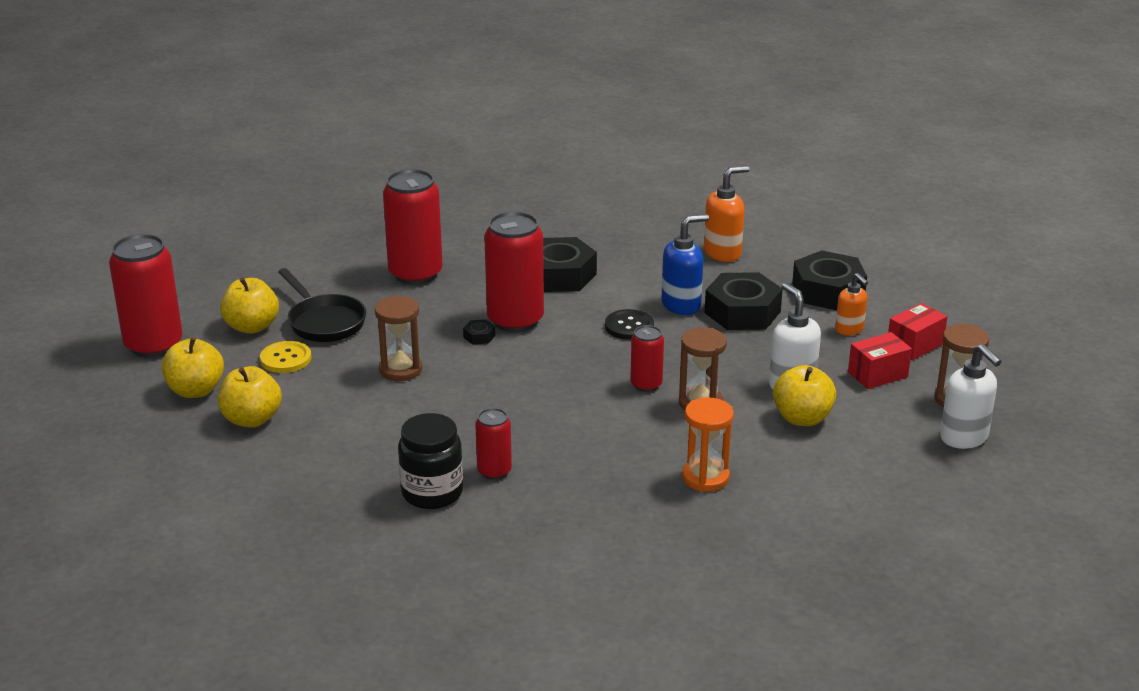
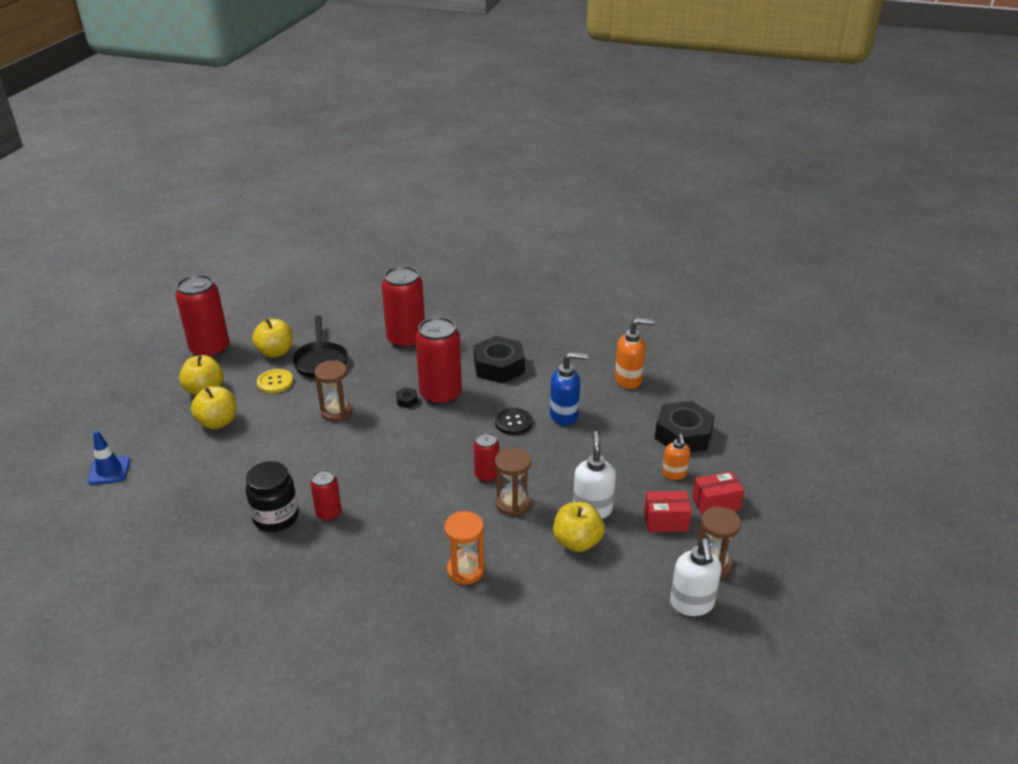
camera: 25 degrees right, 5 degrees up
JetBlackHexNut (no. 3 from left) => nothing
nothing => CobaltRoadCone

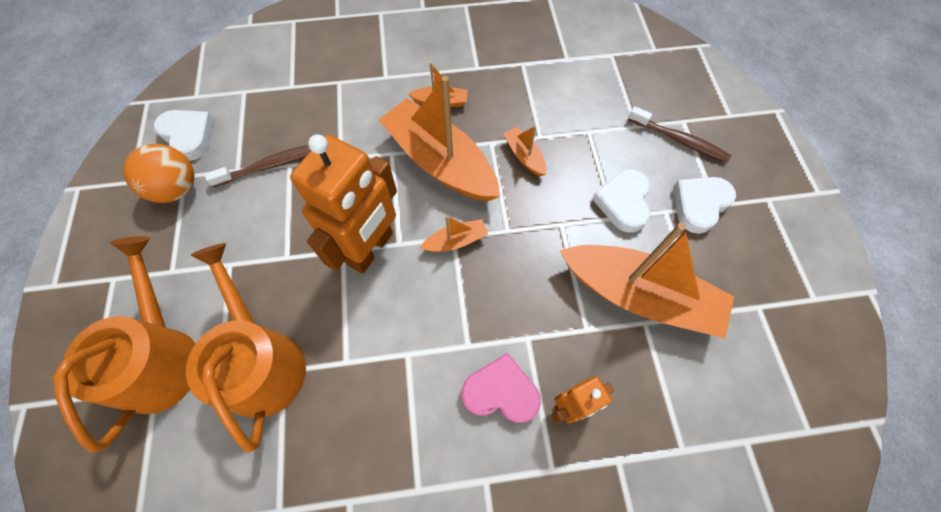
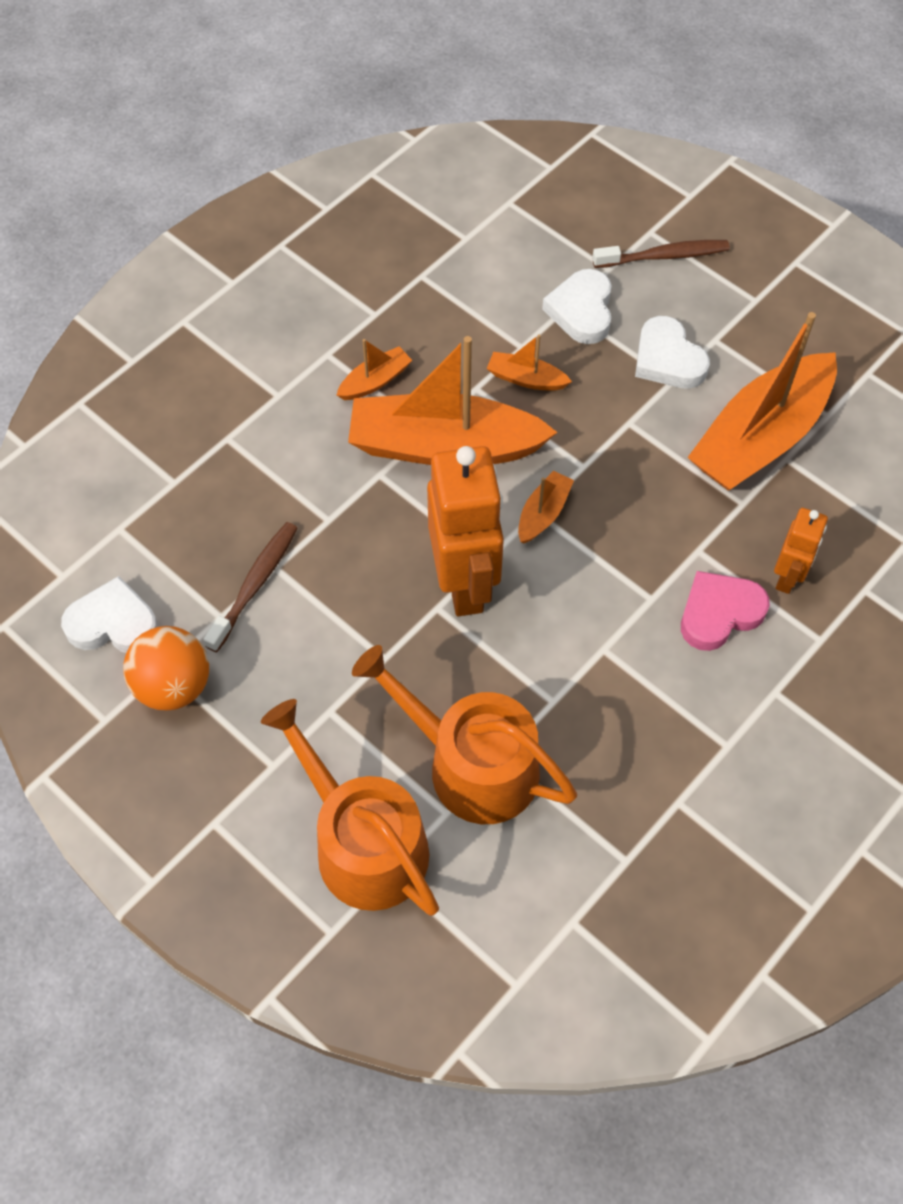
camera: 40 degrees left, 5 degrees down
SnowWhiteLoveHeart (no. 3 from left in the first image) => SnowWhiteLoveHeart (no. 2 from left), shifted
BrightOrangeSailboat (no. 5 from left), 150 degrees clockwise

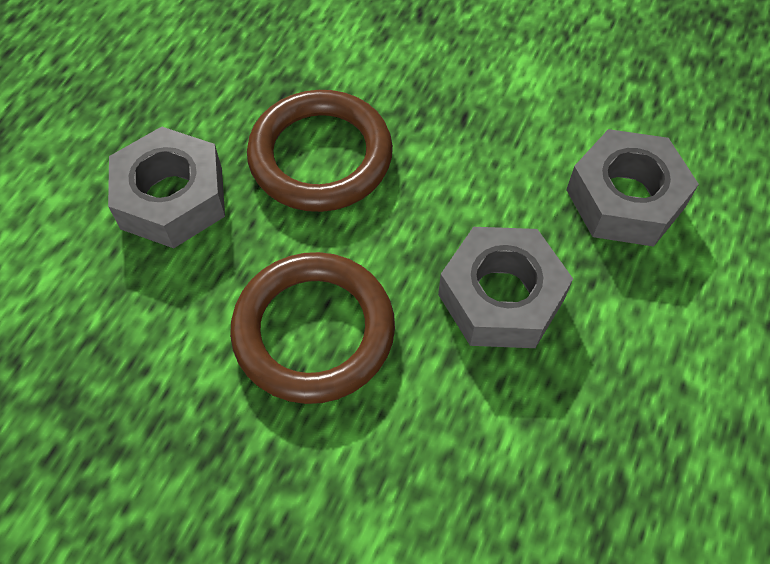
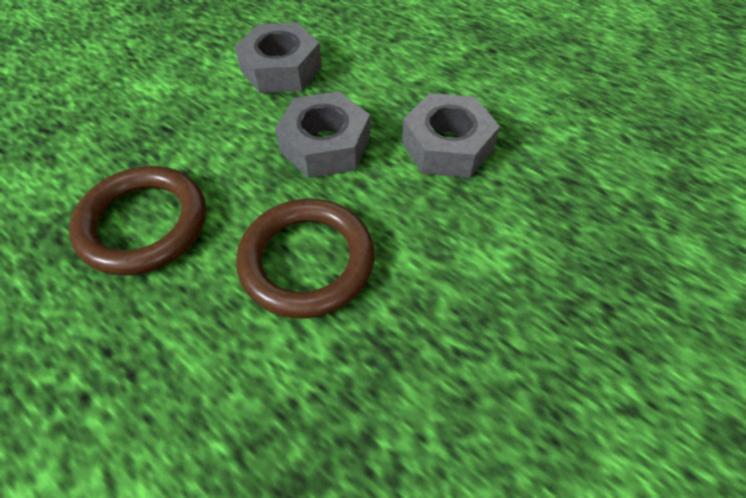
camera: 75 degrees left, 5 degrees down
GreyHexNut (no. 1 from left in the first image) => GreyHexNut (no. 3 from left), shifted

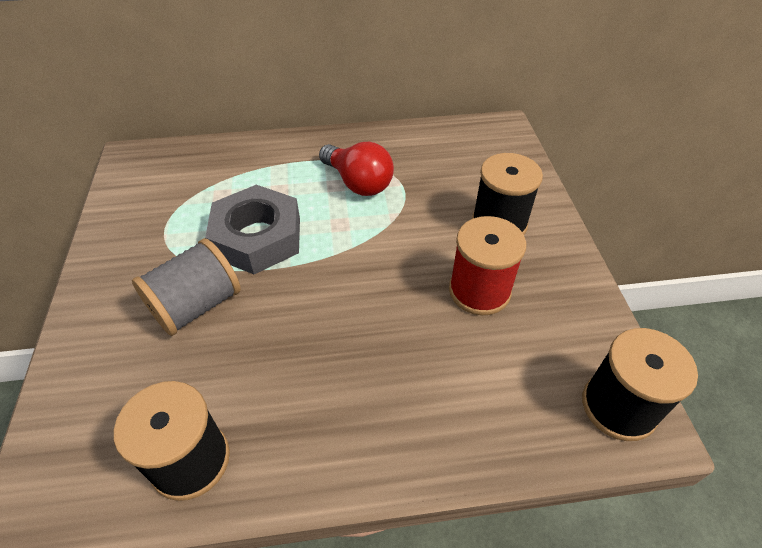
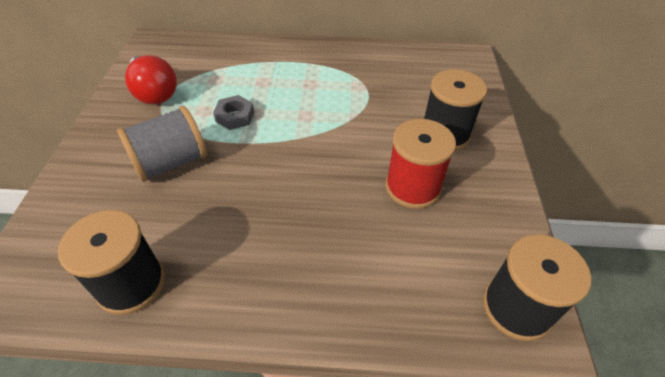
camera: 10 degrees right, 0 degrees up
RedBulb, shifted
GreyHexNut, x0.49

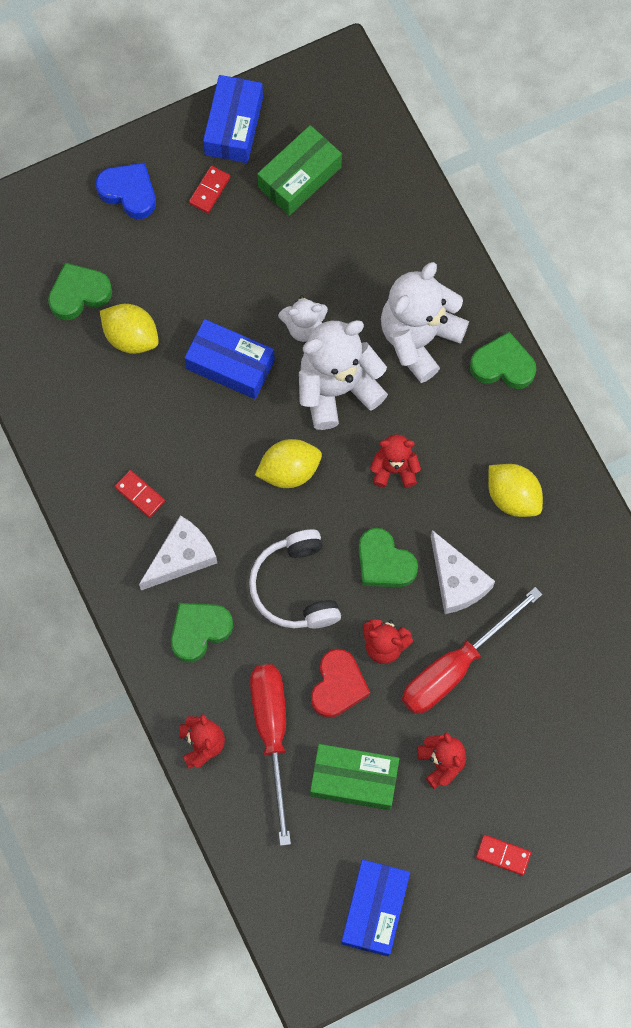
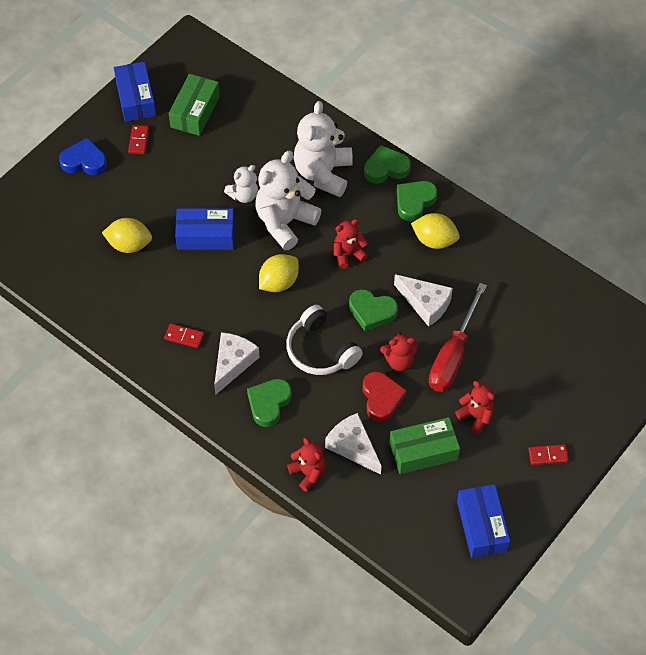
camera: 25 degrees left, 15 degrees down
EmeraldLoveHeart (no. 1 from left in the first image) => EmeraldLoveHeart (no. 4 from left), shifted
RedScrewdriver (no. 1 from left) => SnowWhitePieceOfCheese (no. 2 from left)

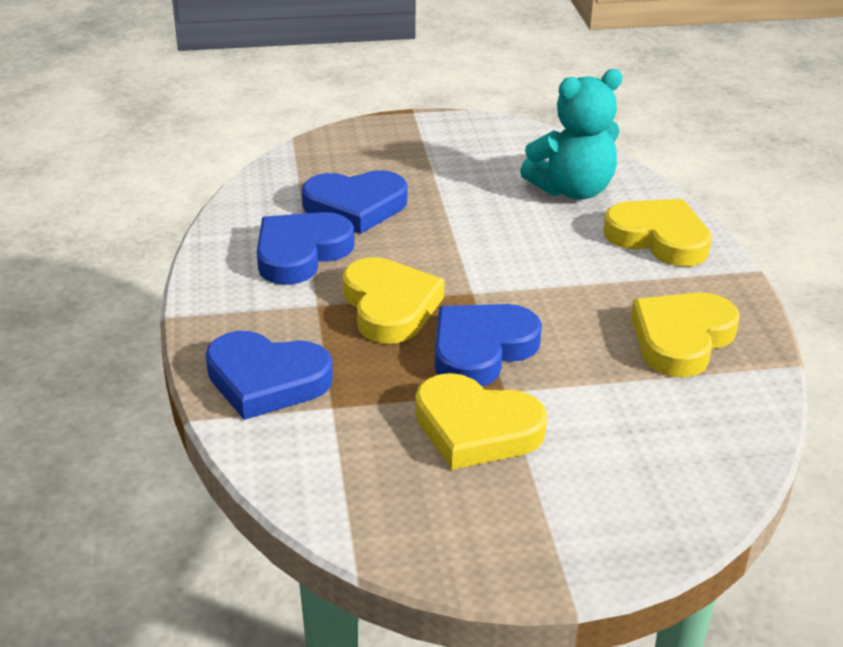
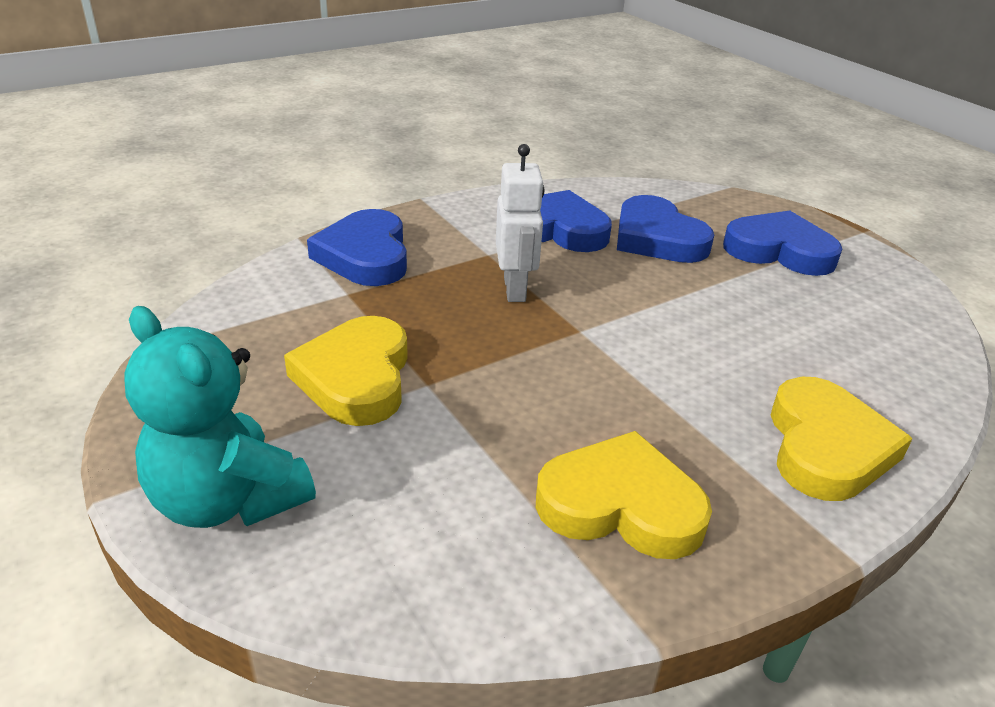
camera: 65 degrees right, 0 degrees up
CobaltLoveHeart (no. 4 from left), shifted
TealTeddyBear, shifted
GoldenLoveHeart (no. 1 from left) => SnowWhiteRobotFigure

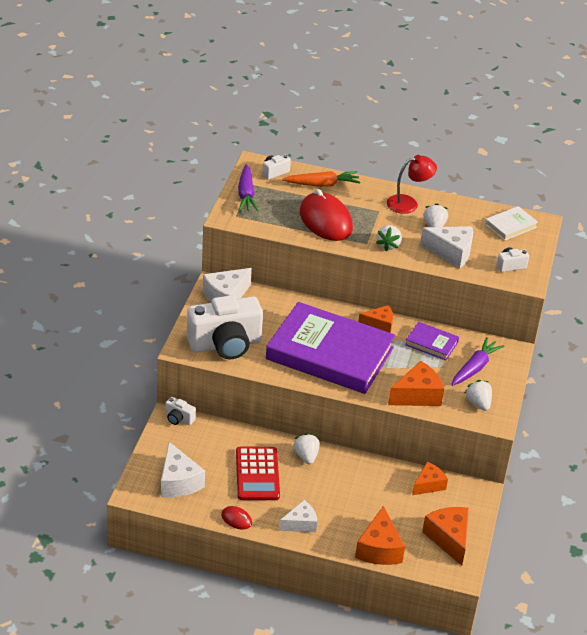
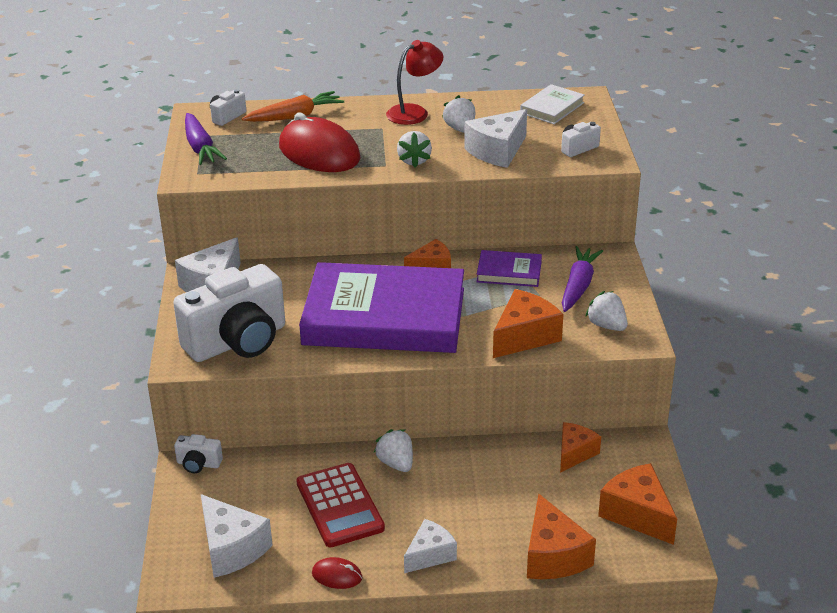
camera: 15 degrees left, 5 degrees down
SnowWhitePieceOfCheese (no. 4 from left), 135 degrees clockwise

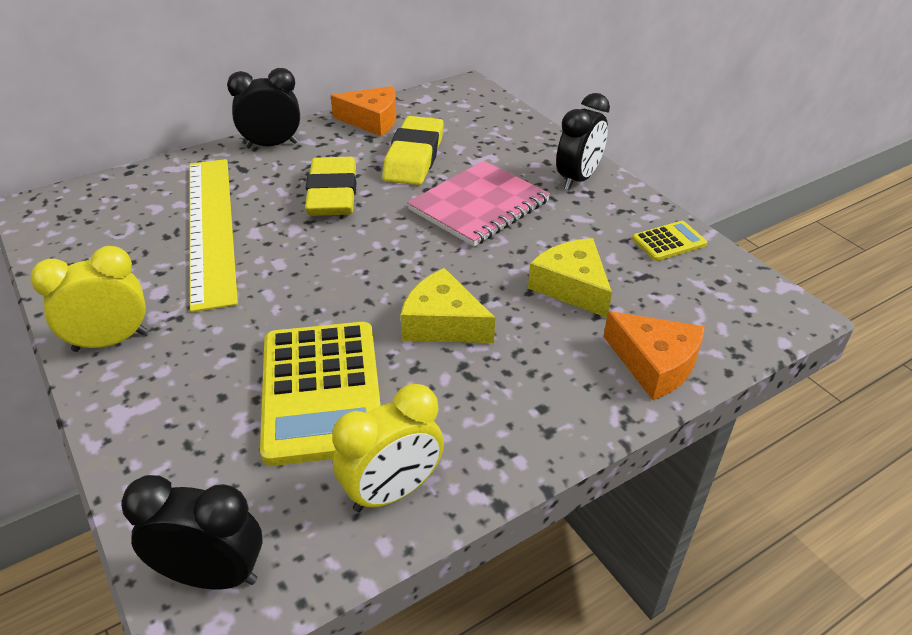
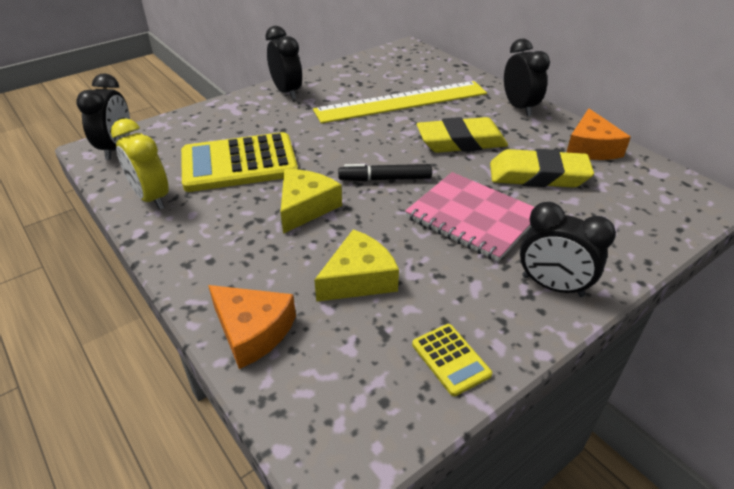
camera: 85 degrees right, 0 degrees up
nothing => JetBlackMarker
GoldenAlarmClock (no. 1 from left) => JetBlackAlarmClock (no. 2 from left)
BrightOrangePieceOfCheese (no. 2 from left in the first image) => BrightOrangePieceOfCheese (no. 1 from left), 90 degrees counterclockwise

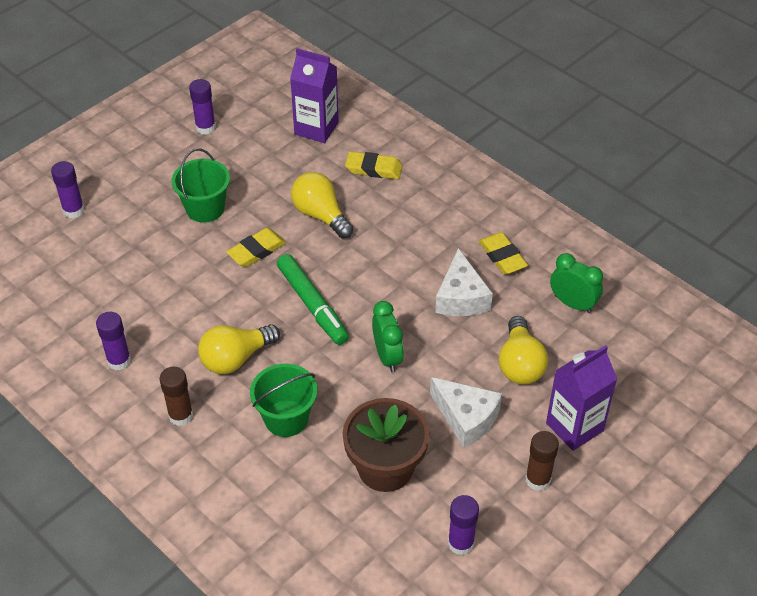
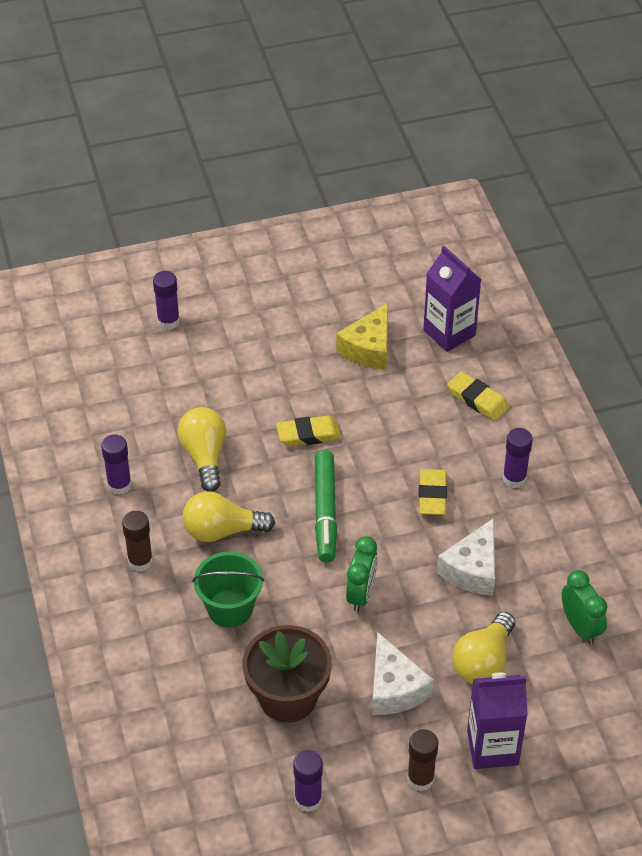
camera: 30 degrees right, 0 degrees up
EmeraldSandBucket (no. 1 from left) => nothing
nothing => GoldenPieceOfCheese
RoyalPurpleStickOfGlue (no. 3 from left in the first image) => RoyalPurpleStickOfGlue (no. 4 from left), shifted
GoldenBulb (no. 2 from left in the first image) => GoldenBulb (no. 1 from left), shifted
GoldenGumEraser (no. 3 from left in the first image) => GoldenGumEraser (no. 2 from left), shifted

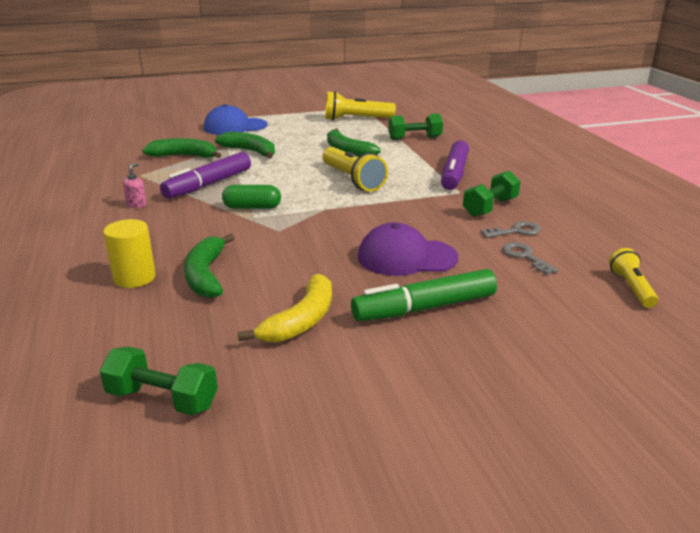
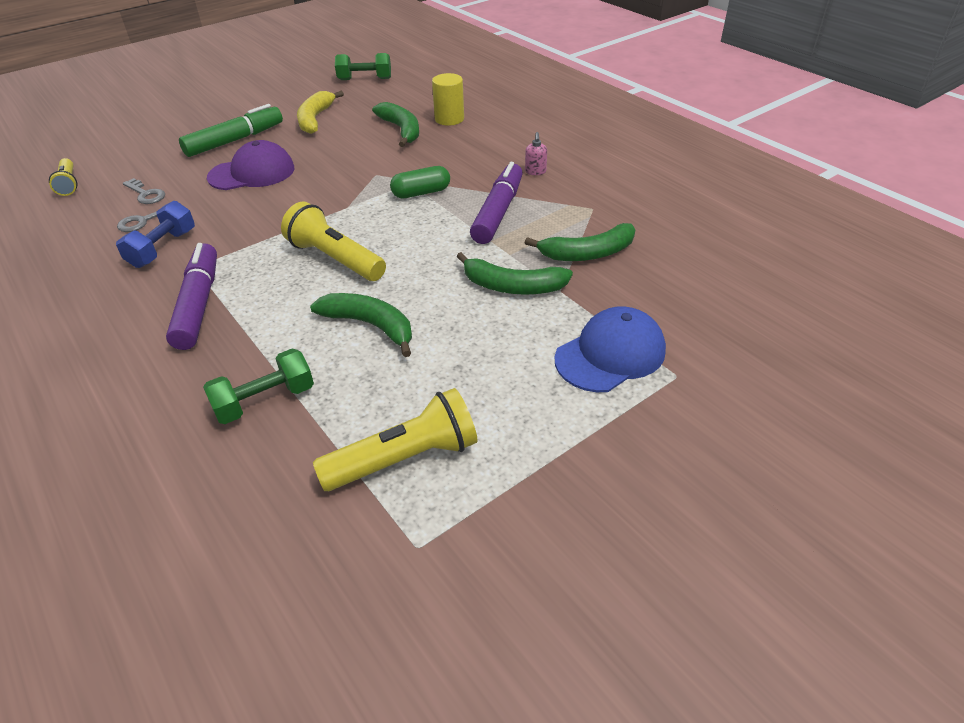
camera: 160 degrees right, 15 degrees up
EmeraldFreeWeight (no. 3 from left) => CobaltFreeWeight

